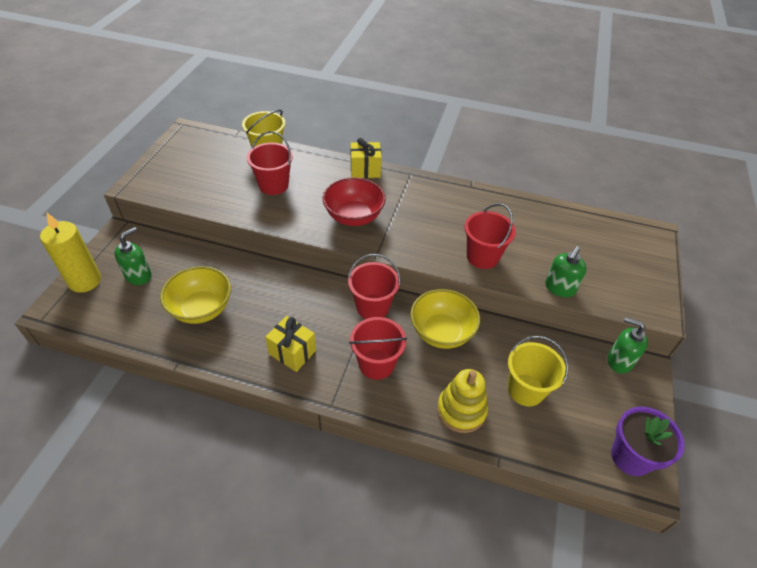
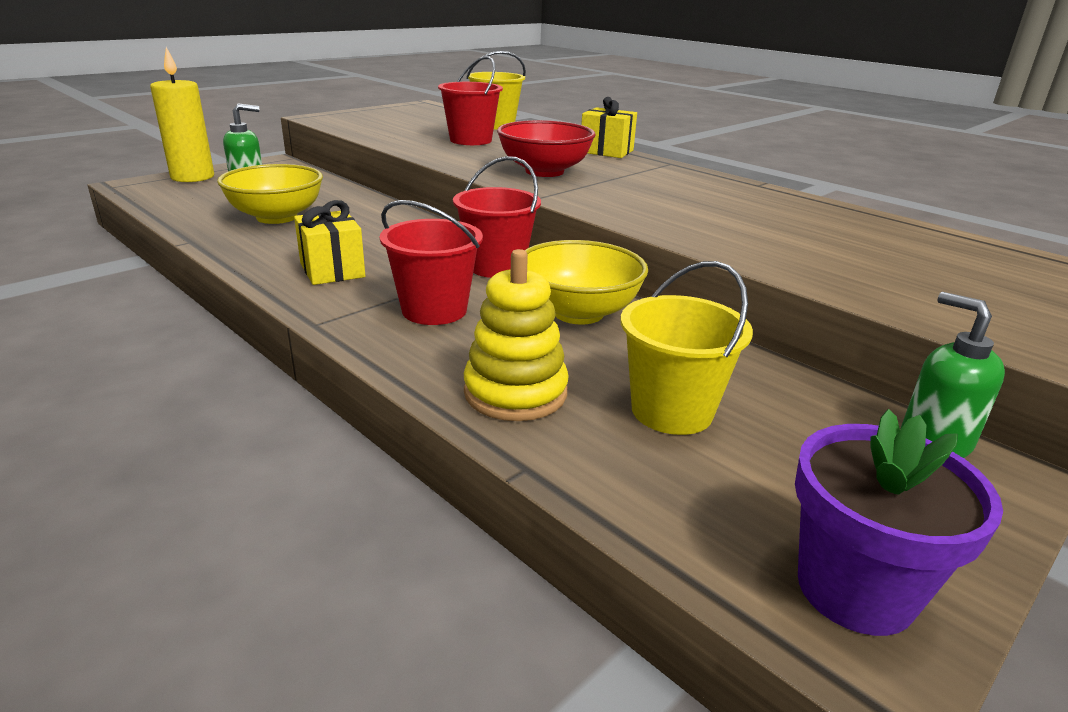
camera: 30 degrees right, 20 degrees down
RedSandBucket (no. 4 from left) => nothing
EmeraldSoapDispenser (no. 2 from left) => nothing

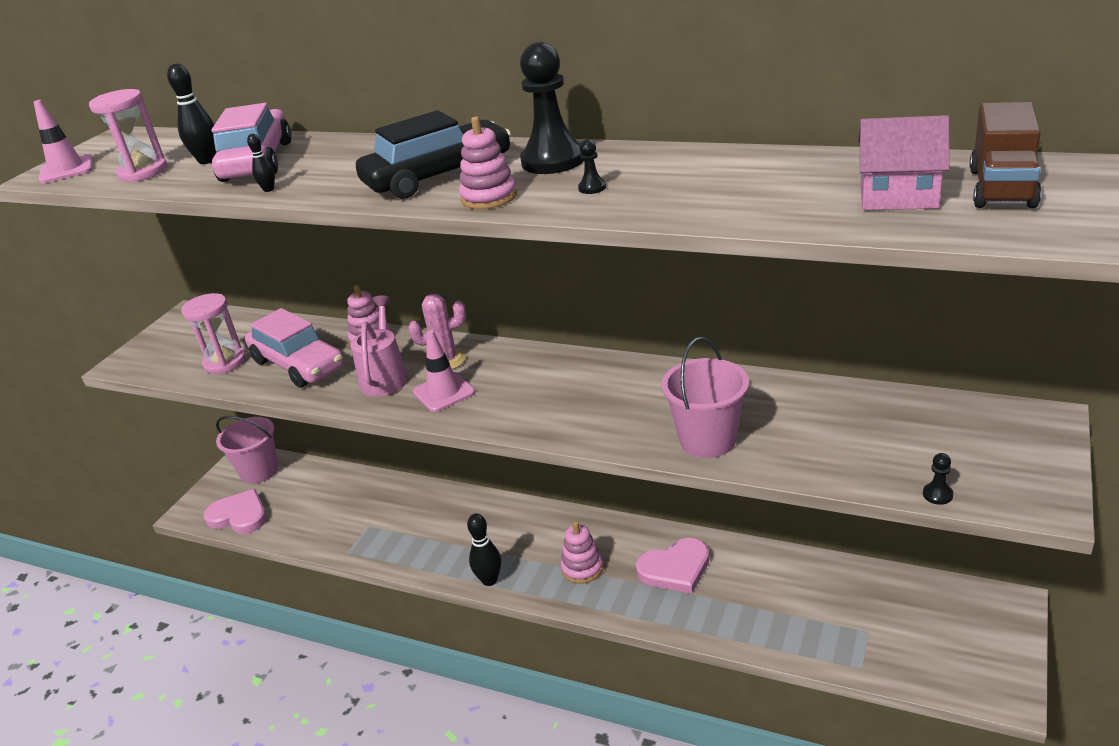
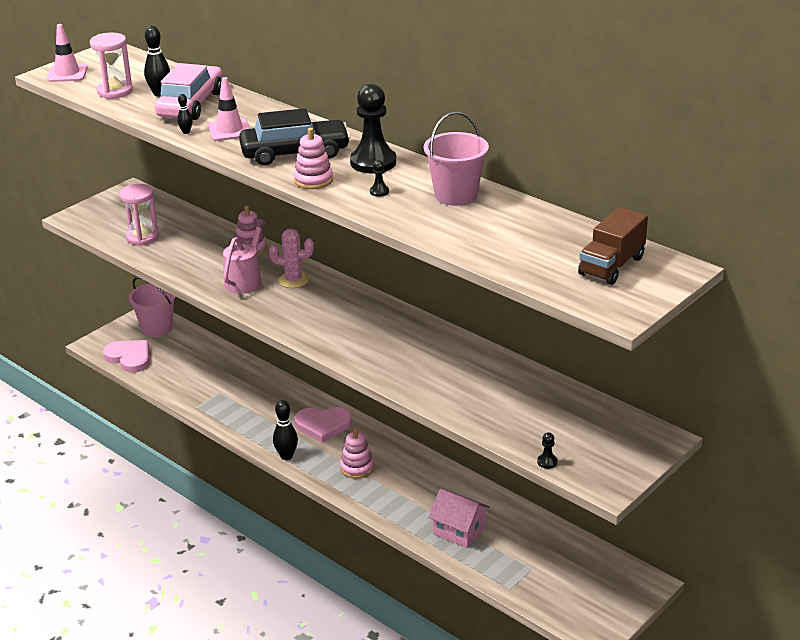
camera: 15 degrees right, 0 degrees up
PinkToyCar (no. 2 from left) => nothing
PinkRoadCone (no. 2 from left), shifted
PinkLoveHeart (no. 2 from left), shifted
PinkSandBucket (no. 2 from left), shifted
PinkHouse, shifted

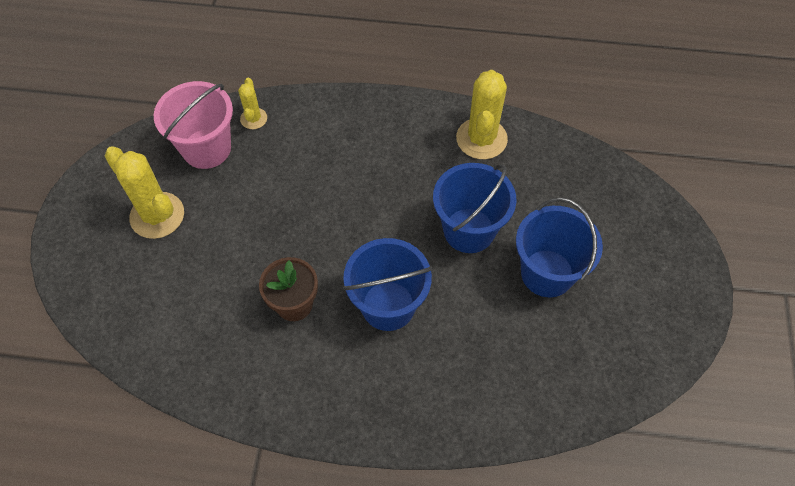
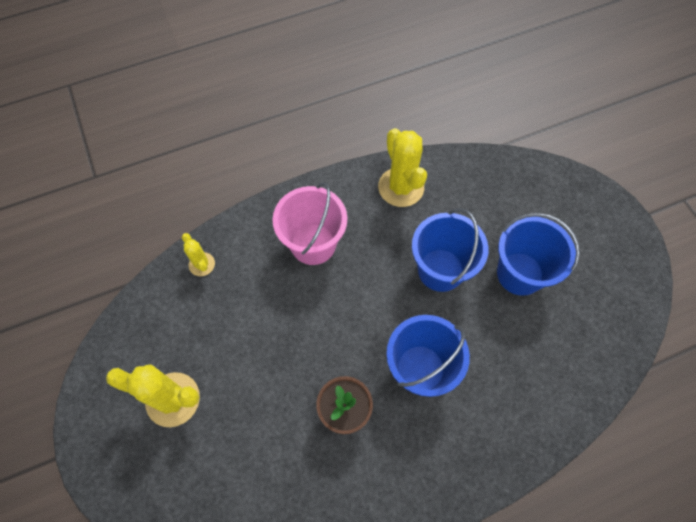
camera: 30 degrees left, 5 degrees up
PinkSandBucket, shifted

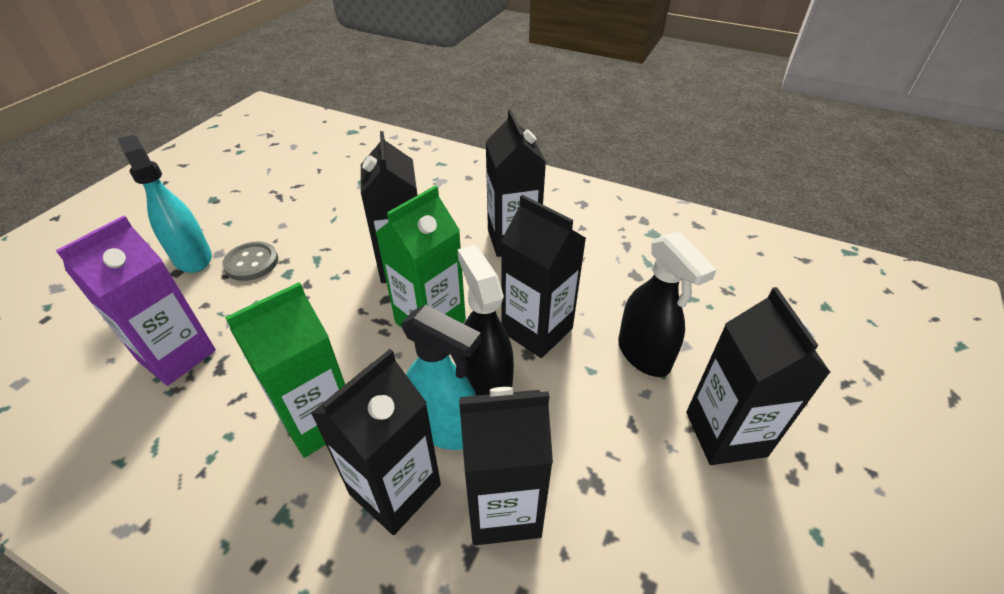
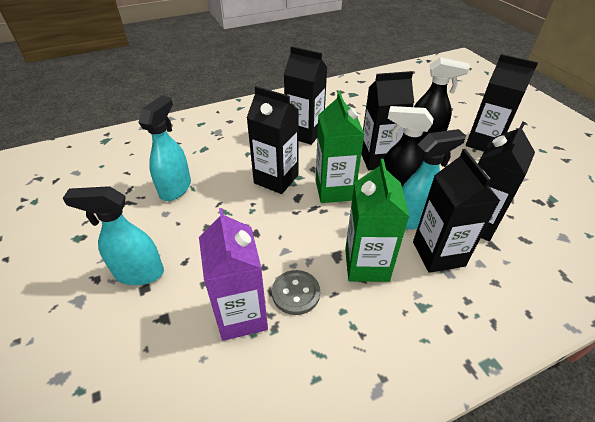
camera: 50 degrees left, 0 degrees up
nothing => TealSprayBottle (no. 2 from left)
GreyShirtButton, shifted

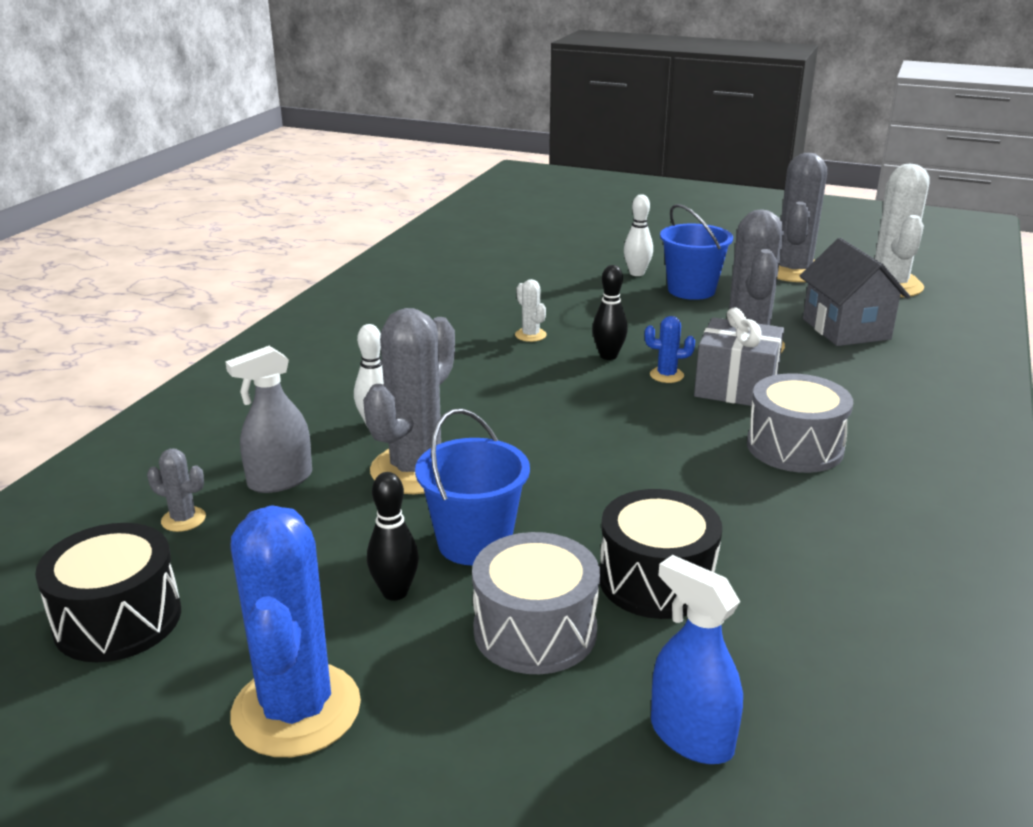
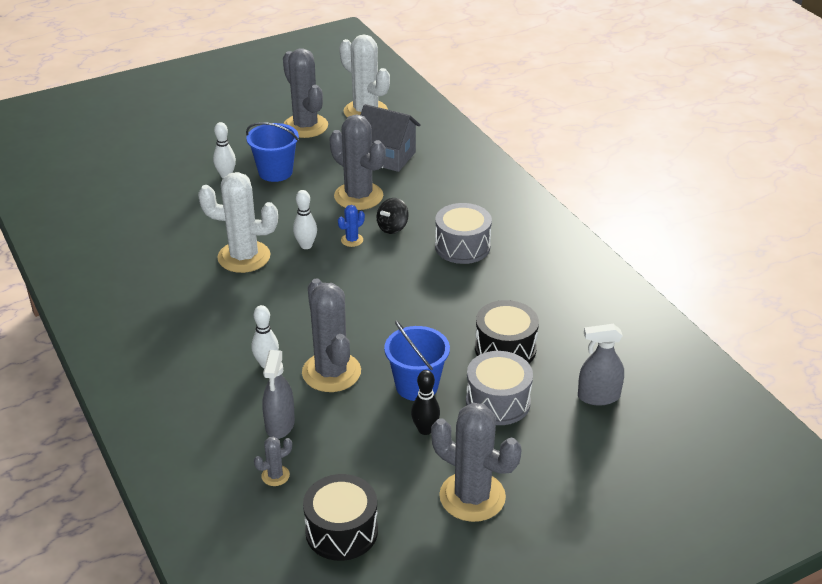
camera: 50 degrees left, 10 degrees up
GreyGift => JetBlackToyTop
CobaltCactus (no. 1 from left) => GreyCactus (no. 5 from left)
JetBlackBowlingPin (no. 2 from left) => SnowWhiteBowlingPin (no. 3 from left)
CobaltSprayBottle => GreySprayBottle (no. 2 from left)
SnowWhiteCactus (no. 1 from left), x2.30

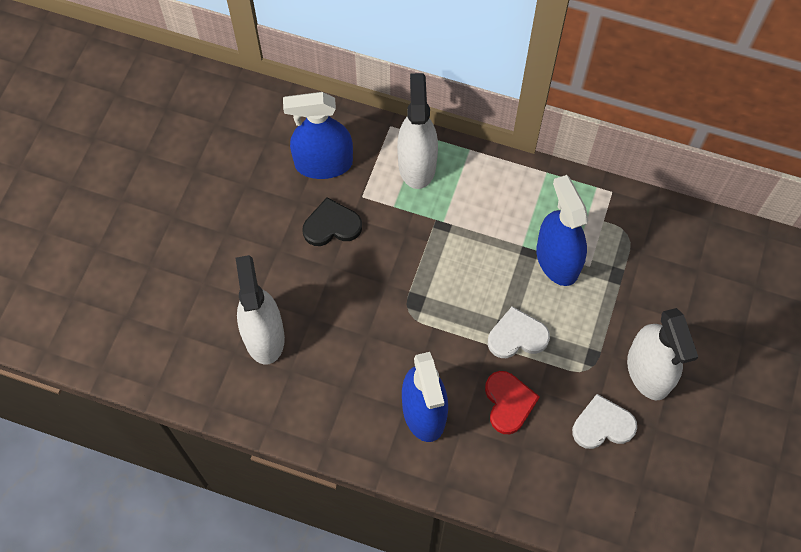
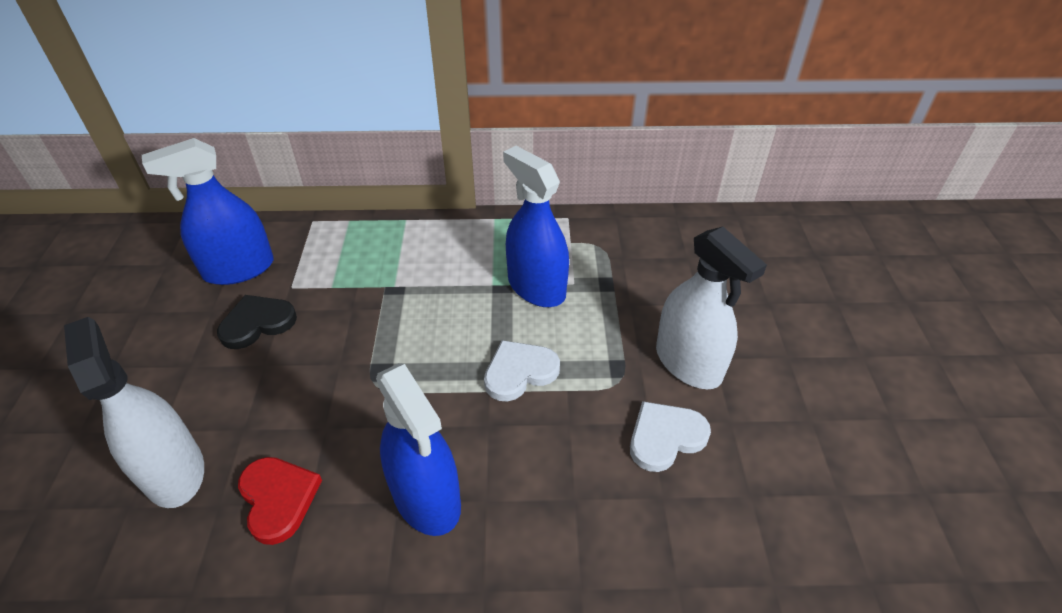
camera: 20 degrees left, 20 degrees down
SnowWhiteSprayBottle (no. 2 from left) => nothing
RedLoveHeart, shifted

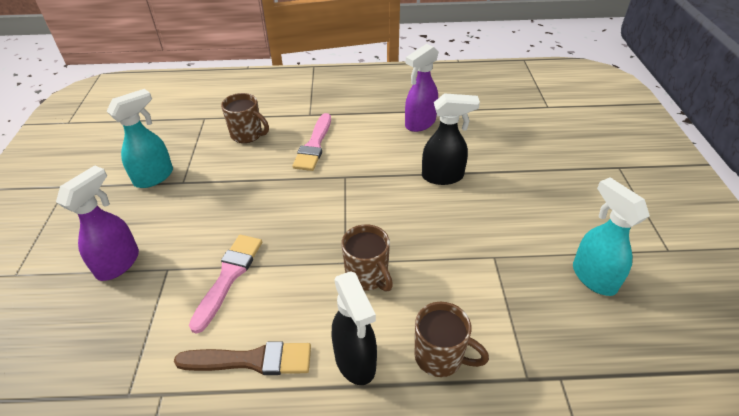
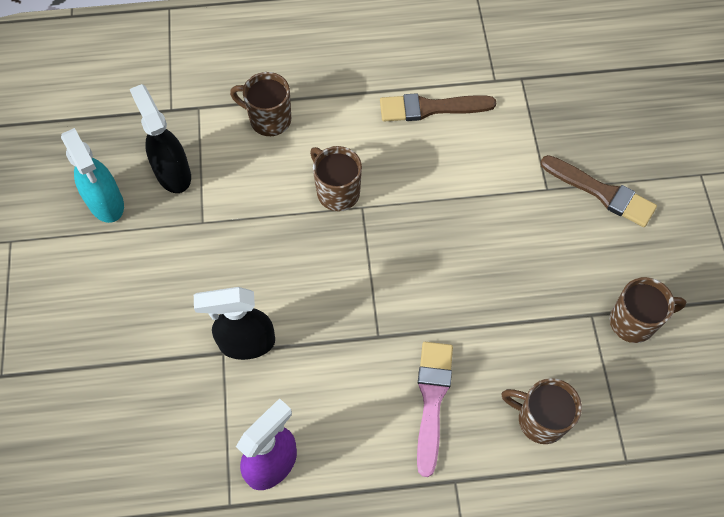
camera: 175 degrees right, 20 degrees up
PinkPaintbrush (no. 1 from left) => nothing
JetBlackSprayBottle (no. 1 from left), shifted
RoyalPurpleSprayBottle (no. 1 from left) => RussetPaintbrush (no. 2 from left)
TealSprayBottle (no. 1 from left) => RussetCoffeeMug (no. 4 from left)

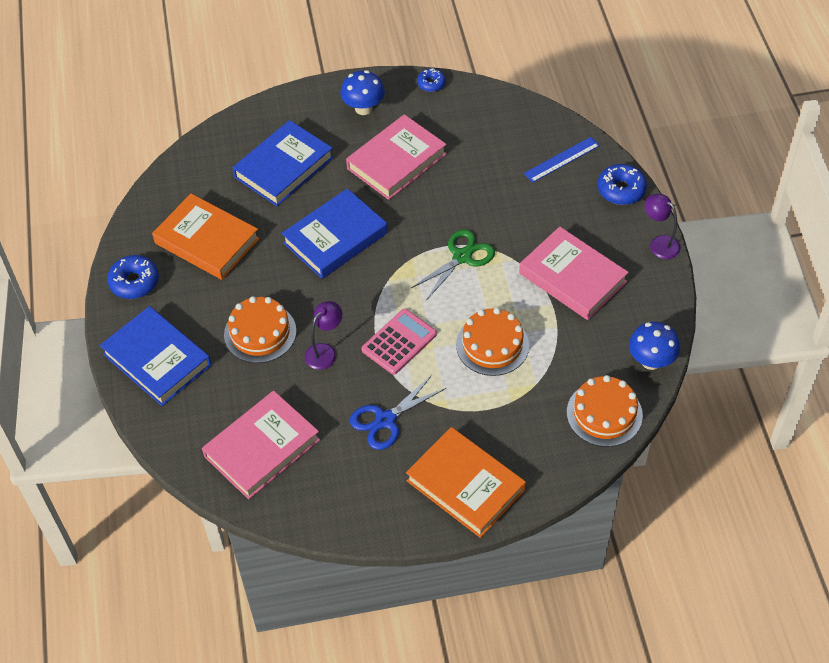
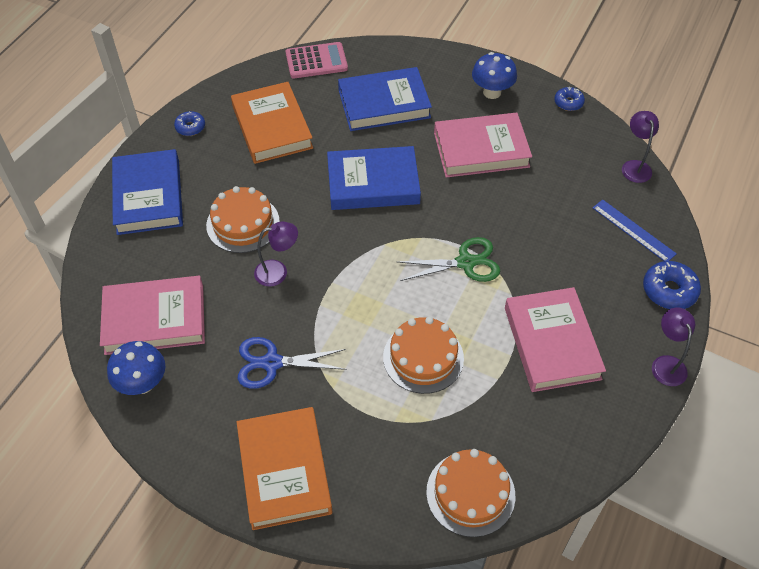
camera: 35 degrees right, 0 degrees up
nothing => RoyalPurpleLamp (no. 2 from left)
PinkCalculator, shifted
CobaltToadstool (no. 2 from left in the first image) => CobaltToadstool (no. 1 from left), shifted
CobaltStraightedge, 45 degrees clockwise
CobaltDonut (no. 1 from left), x0.63

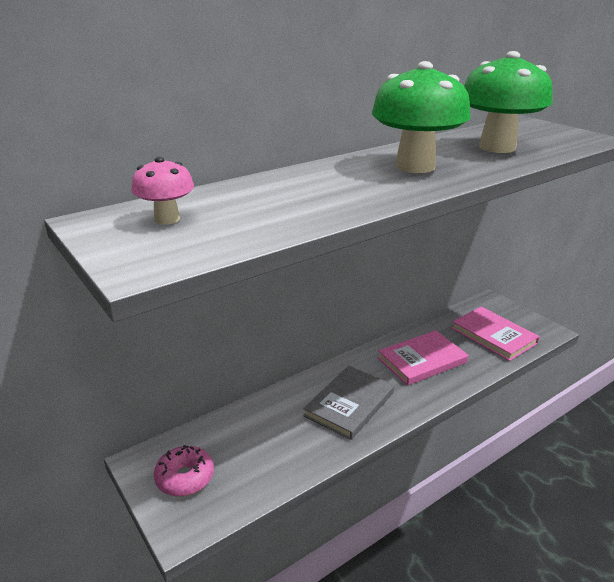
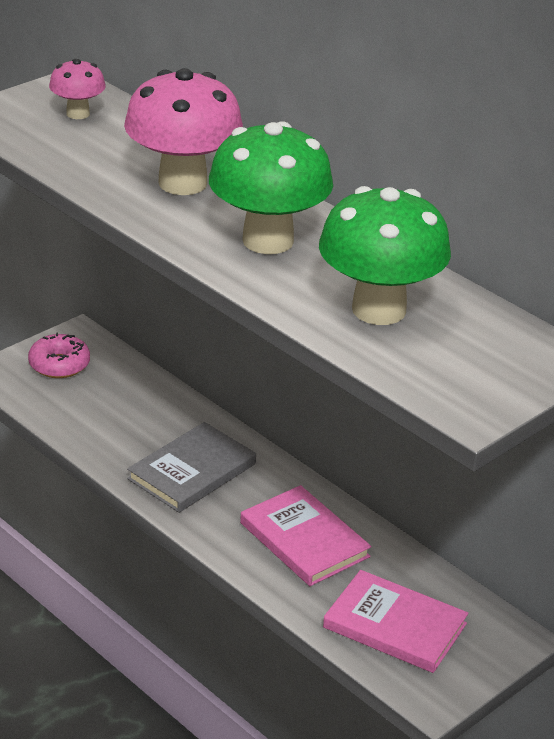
camera: 80 degrees right, 5 degrees up
nothing => PinkToadstool (no. 2 from left)
GreyBook, 75 degrees counterclockwise
PinkBook (no. 2 from left), 75 degrees clockwise

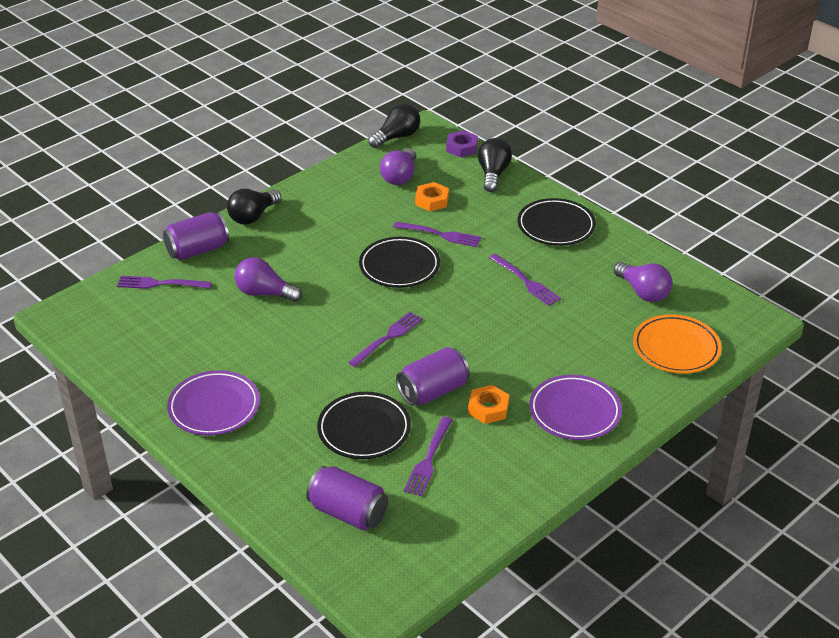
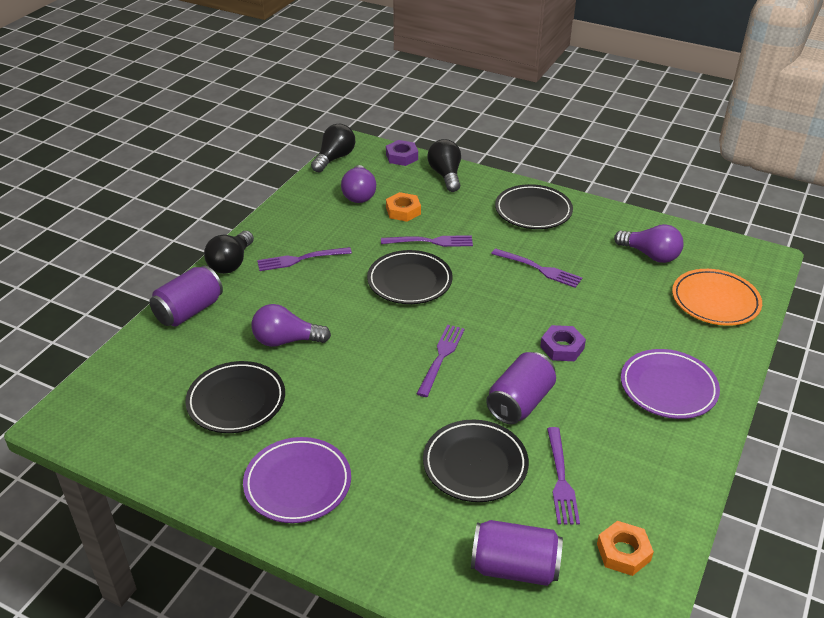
camera: 20 degrees left, 0 degrees up
nothing => JetBlackFlatDish (no. 1 from left)
nothing => RoyalPurpleHexNut (no. 2 from left)
RoyalPurpleTableFork (no. 1 from left), shifted
BrightOrangeHexNut (no. 2 from left), shifted

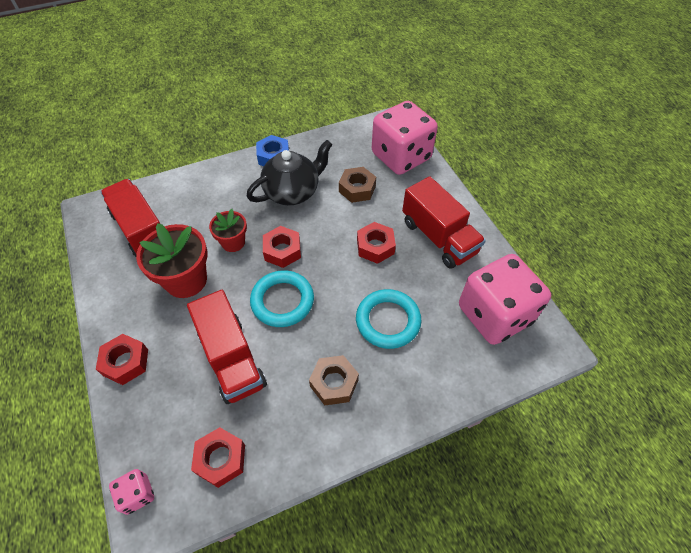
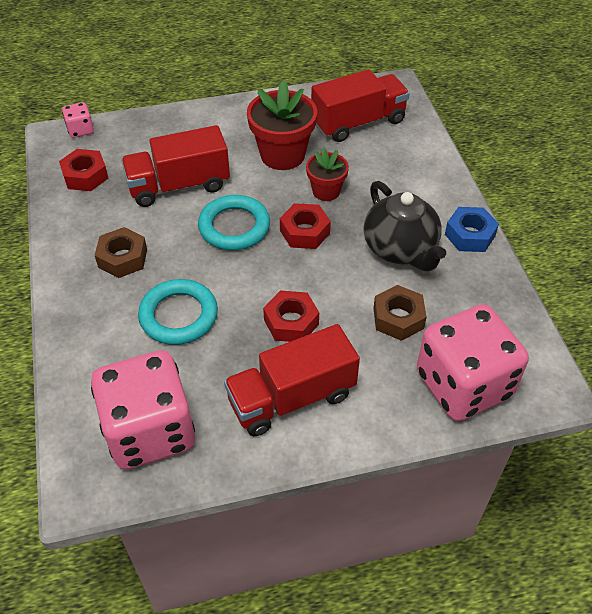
camera: 100 degrees right, 5 degrees down
RedHexNut (no. 1 from left) => nothing

